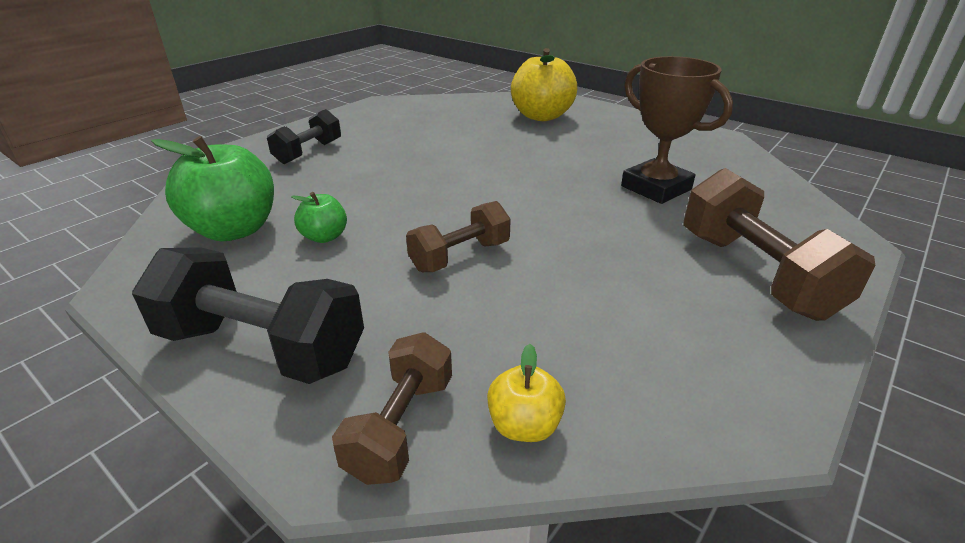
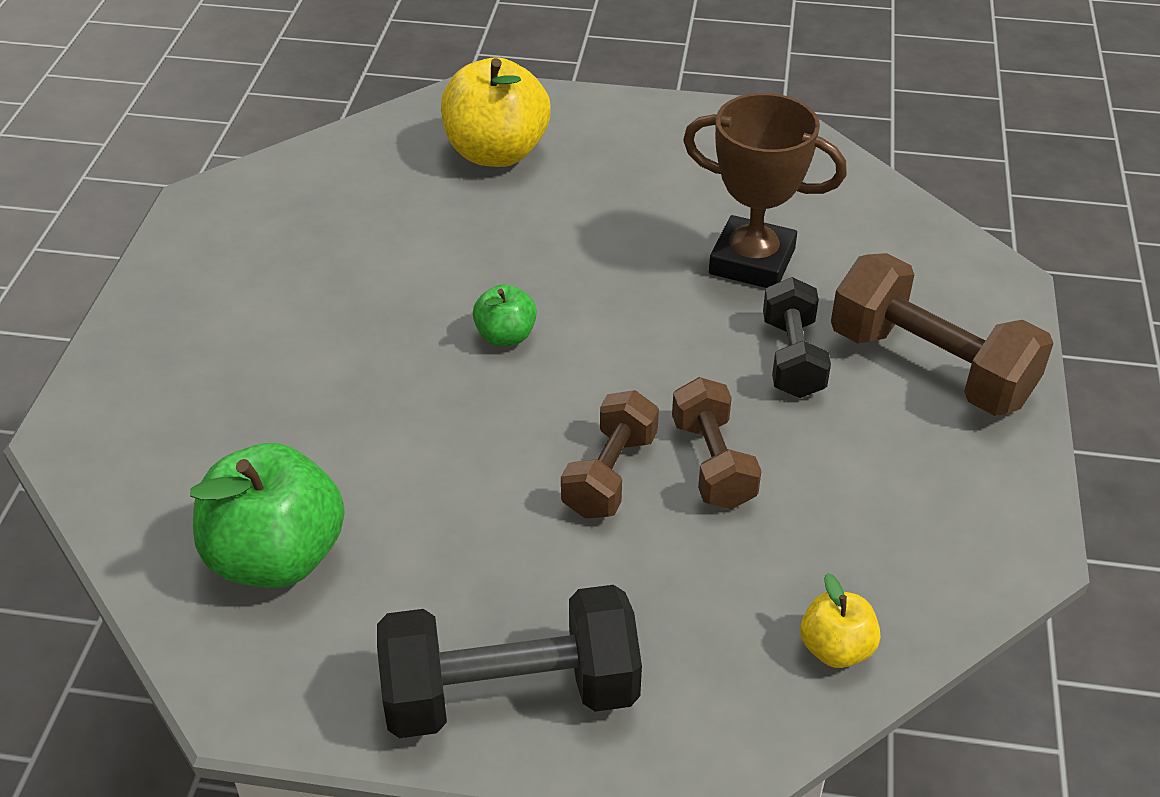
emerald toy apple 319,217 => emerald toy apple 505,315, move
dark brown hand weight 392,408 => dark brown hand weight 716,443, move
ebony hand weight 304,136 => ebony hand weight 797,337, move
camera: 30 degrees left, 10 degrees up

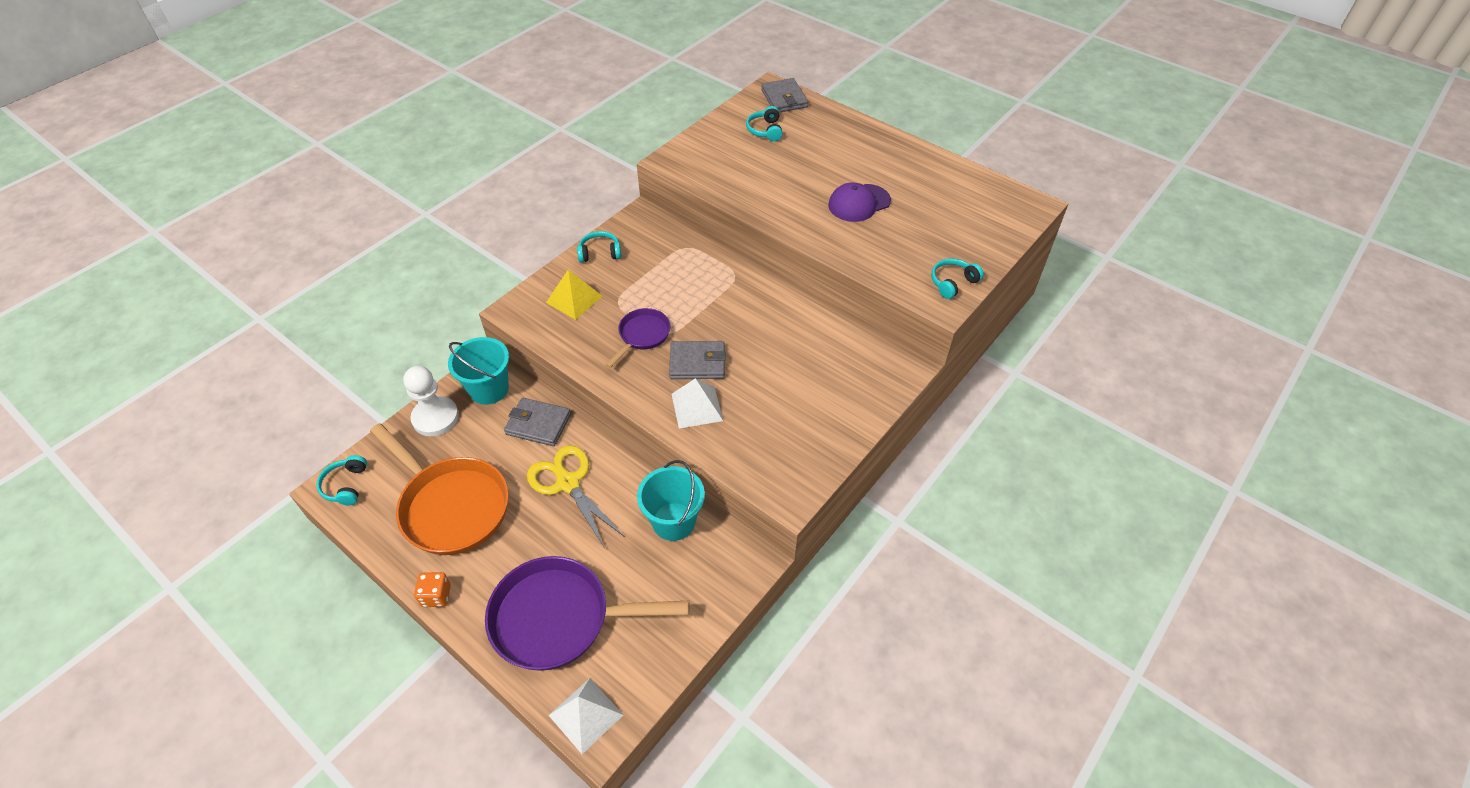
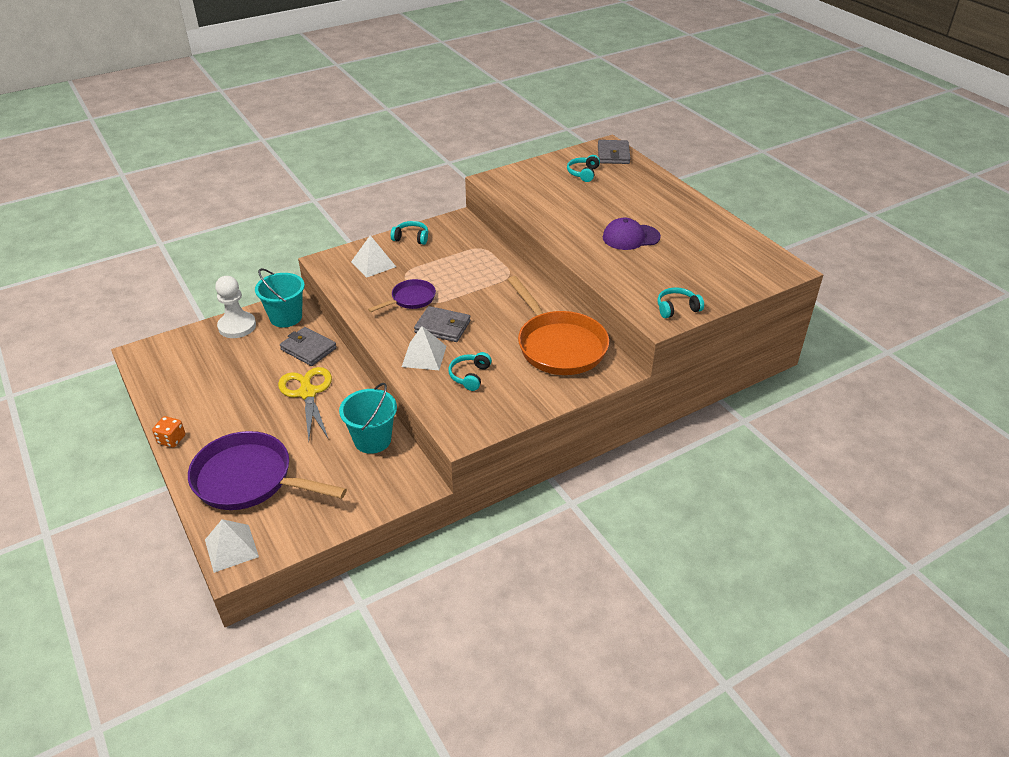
golden pyramid 574,295 => snow-white pyramid 373,256
turquoise headset 341,480 => turquoise headset 470,371, move
bright orange skillet 439,489 => bright orange skillet 558,325, move
camera: 20 degrees right, 10 degrees down

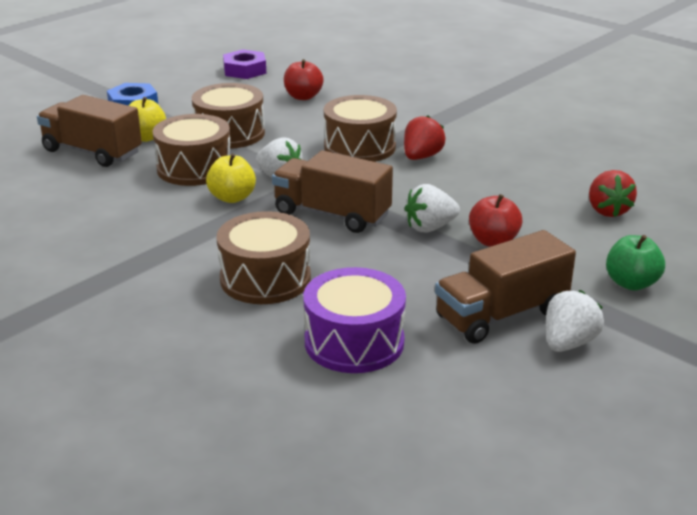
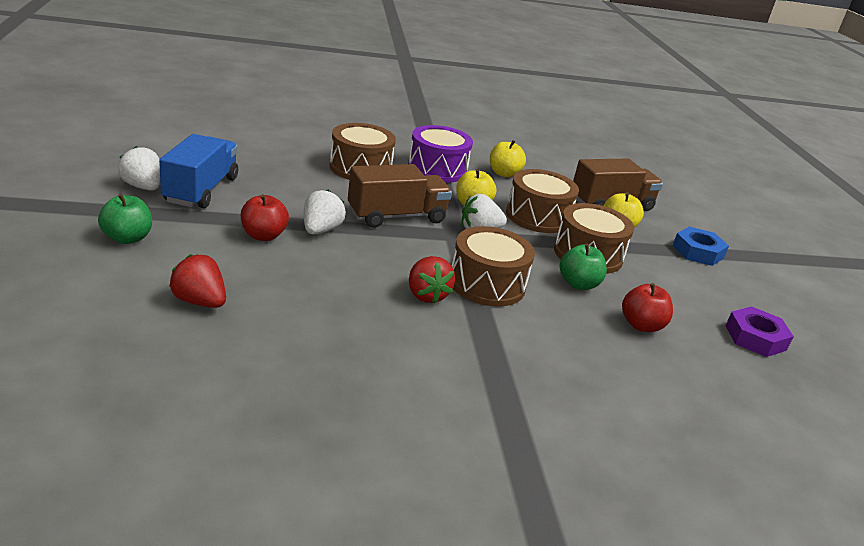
snow-white berry 575,321 => snow-white berry 139,168, 150 degrees clockwise
dark brown toy truck 505,287 => cobalt toy truck 198,171
royal purple snare drum 354,320 => royal purple snare drum 440,154, move
nothing => golden toy apple 508,158
nothing => emerald toy apple 583,267
camera: 125 degrees right, 0 degrees up

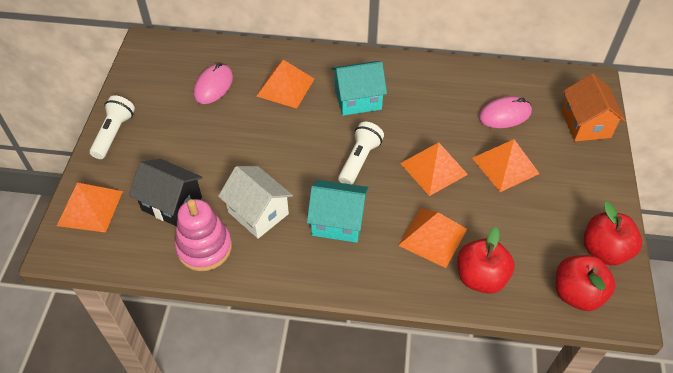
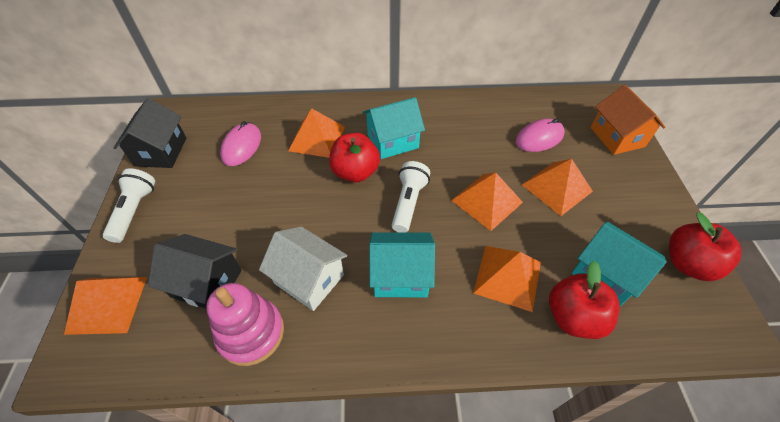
nothing => ebony house 150,133
crimson toy apple 586,283 => crimson toy apple 354,157, move
nothing => turquoise house 619,263
camera: 10 degrees left, 0 degrees up

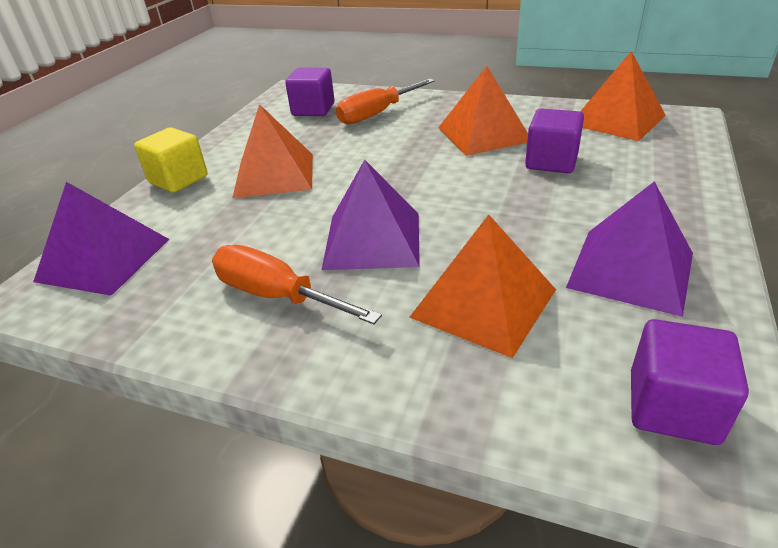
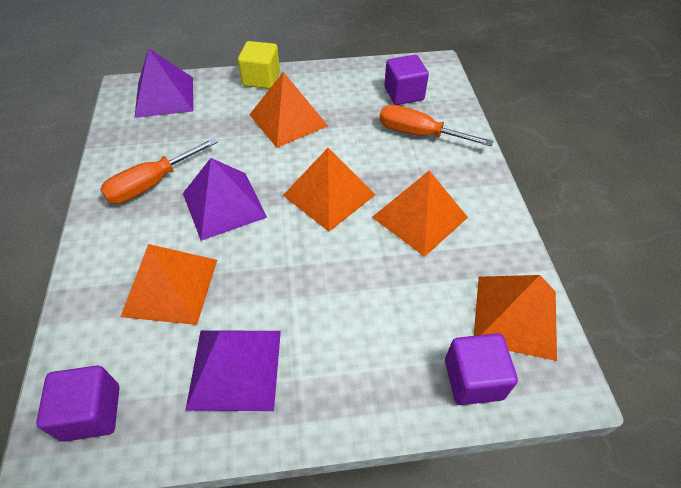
bright orange hand screwdriver 297,285 => bright orange hand screwdriver 159,171, 135 degrees counterclockwise
nothing => bright orange pyramid 329,190
royal purple cube 554,140 => royal purple cube 481,369, move
camera: 60 degrees right, 15 degrees up

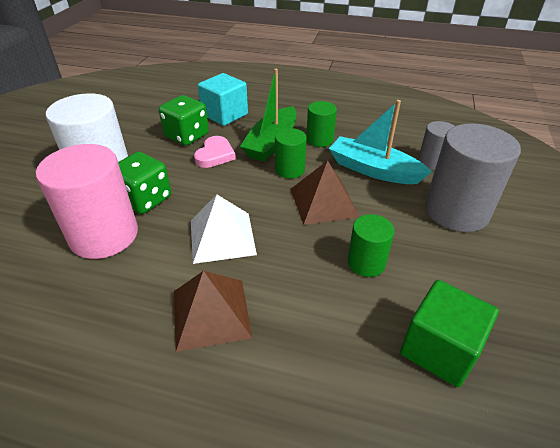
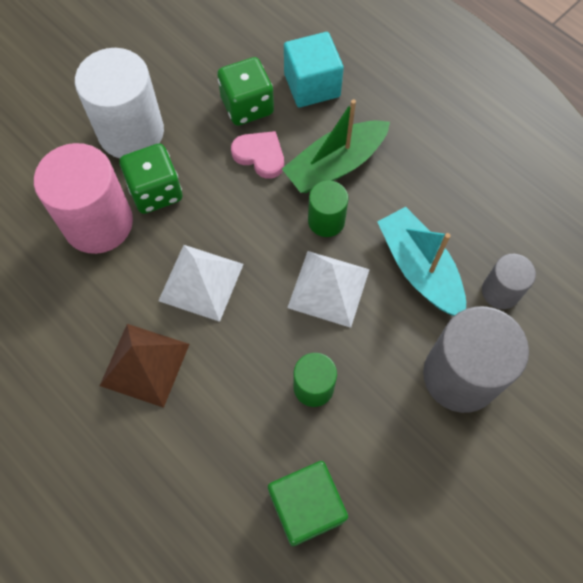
rosy heart 215,152 => rosy heart 257,155, 105 degrees counterclockwise
dark brown pyramid 325,192 => snow-white pyramid 328,289
emerald cylinder 322,124 => nothing
camera: 30 degrees right, 25 degrees up

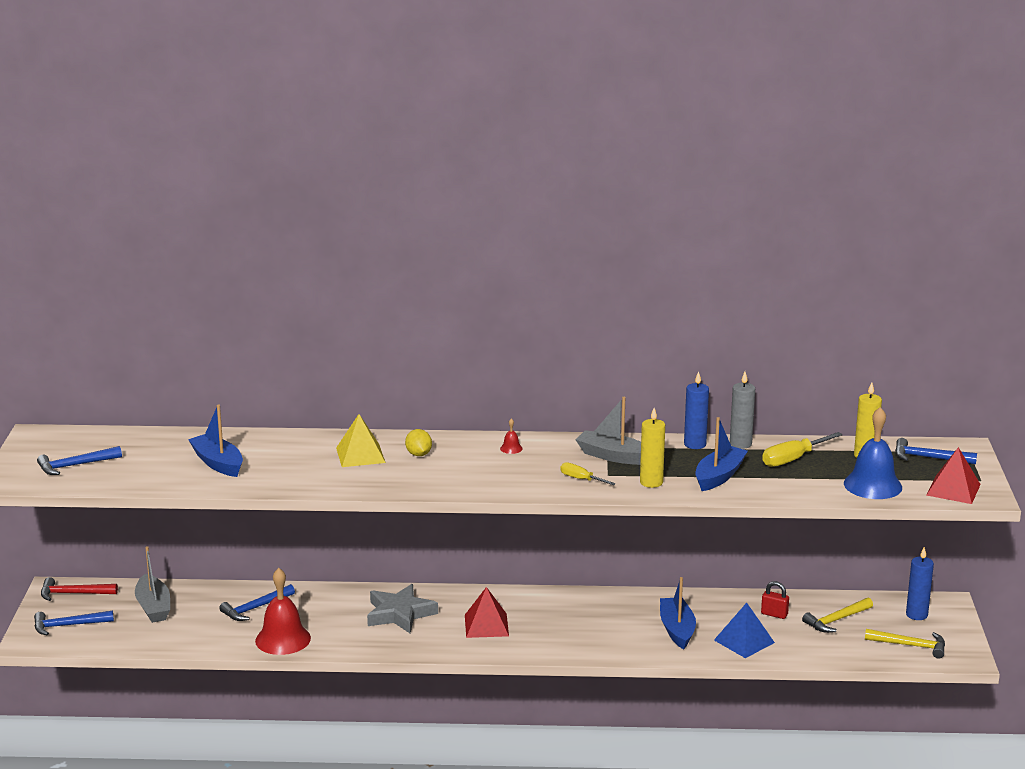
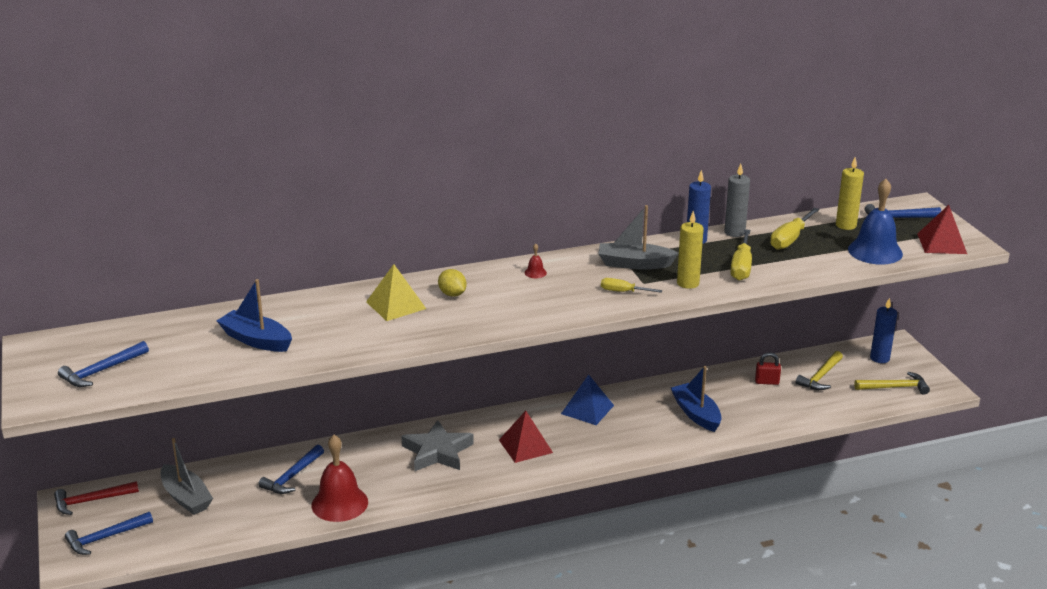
cobalt pyramid 744,630 => cobalt pyramid 587,400, move
cobalt boat 721,454 => golden hand screwdriver 741,255
camera: 20 degrees left, 5 degrees up

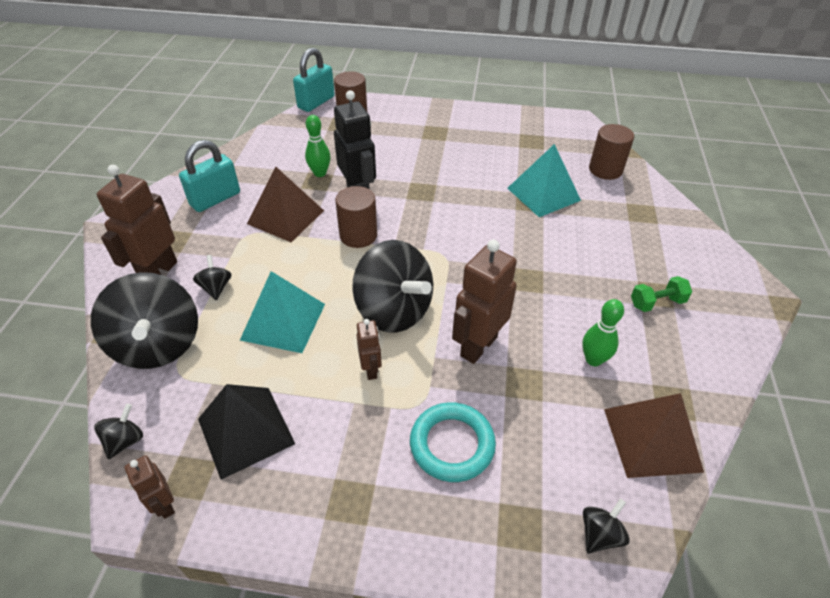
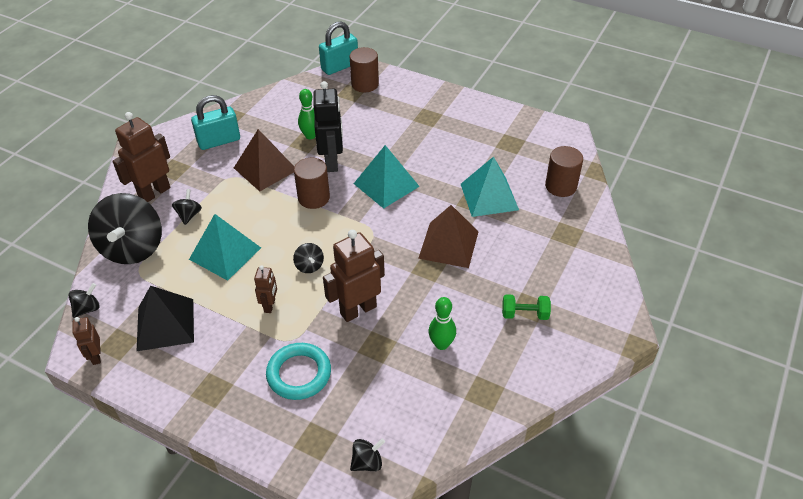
ebony spinning top 392,286 => ebony spinning top 308,258, x0.43
nothing => turquoise pyramid 387,177
dark brown pyramid 654,435 => dark brown pyramid 448,236, move
camera: 20 degrees right, 0 degrees up

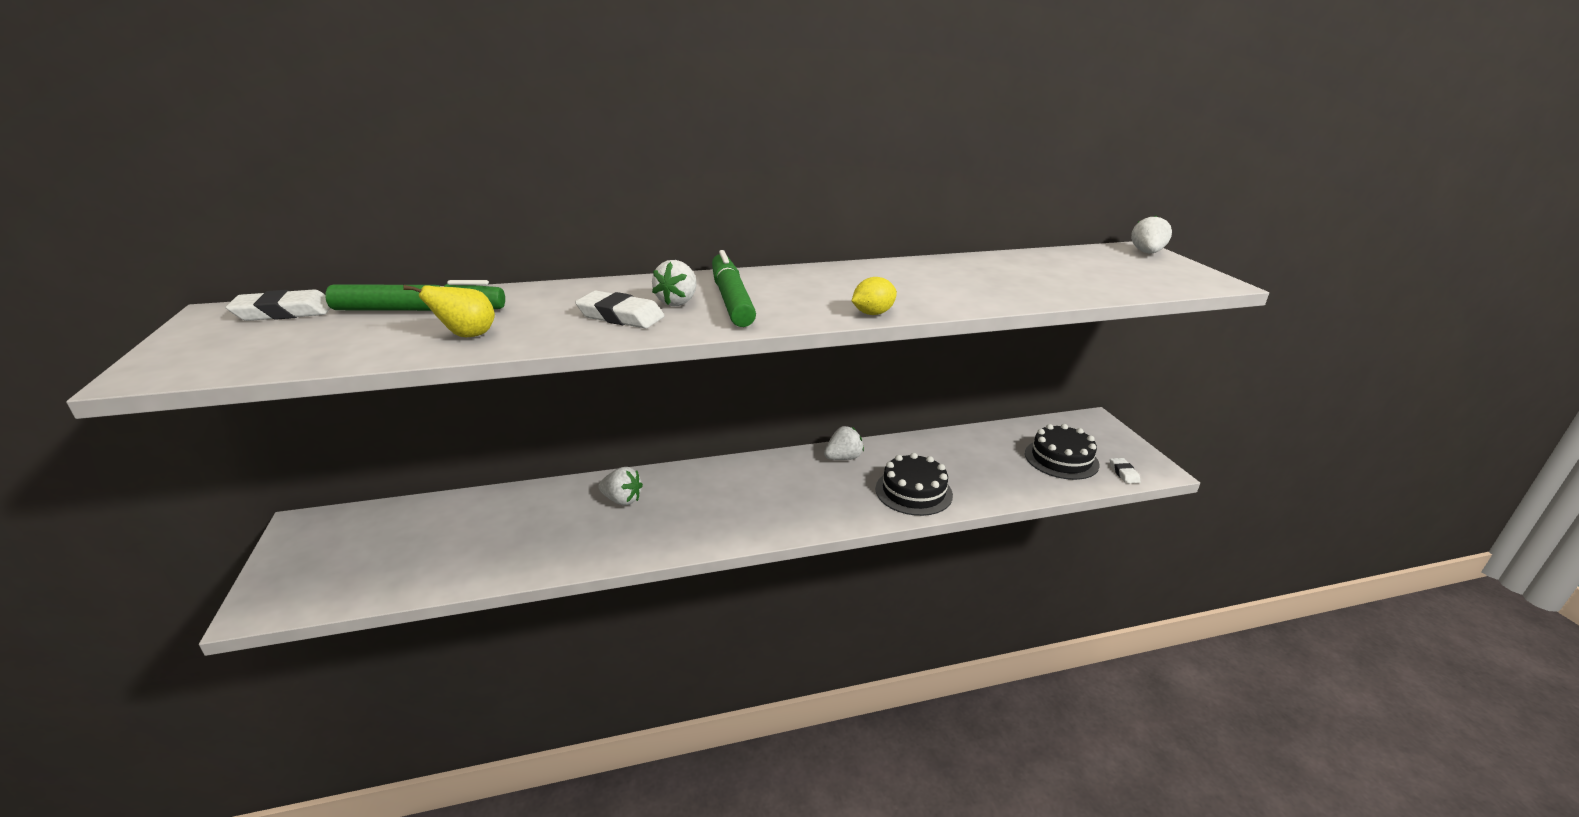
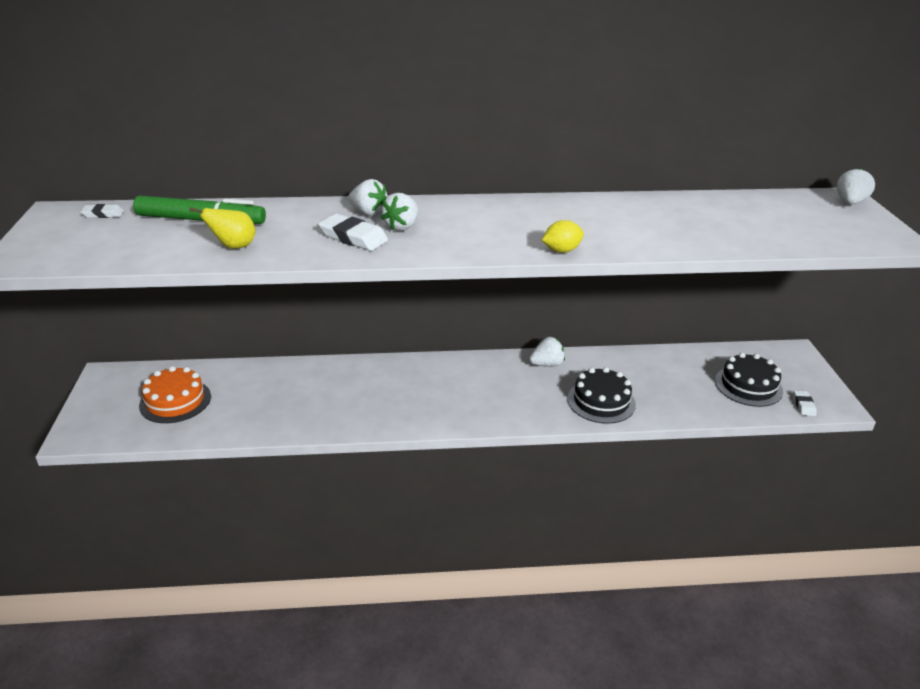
snow-white gum eraser 277,305 => snow-white gum eraser 102,211, x0.58
nothing => bright orange layer cake 175,394
snow-white berry 620,486 => snow-white berry 368,197, move
emerald marker pen 734,288 => nothing
camera: 10 degrees right, 5 degrees up

